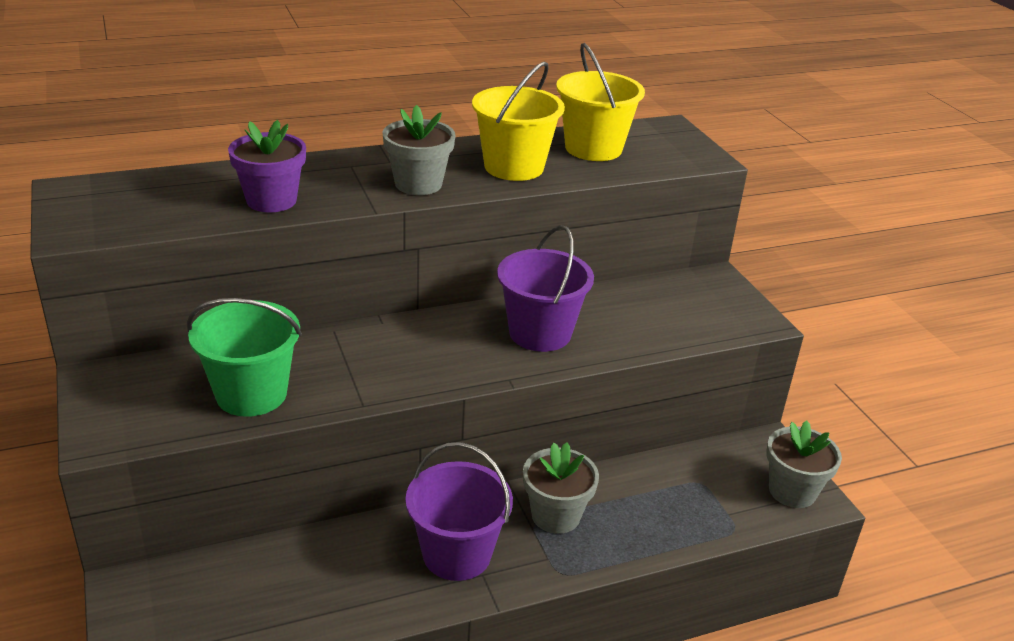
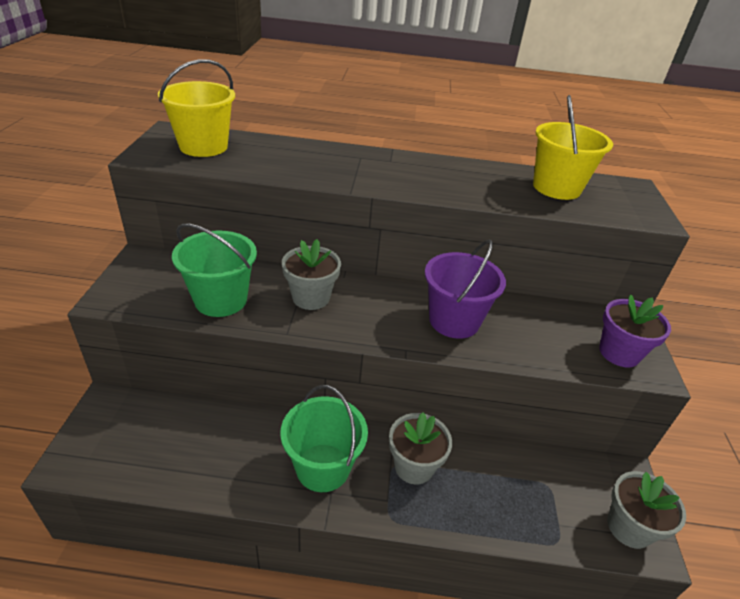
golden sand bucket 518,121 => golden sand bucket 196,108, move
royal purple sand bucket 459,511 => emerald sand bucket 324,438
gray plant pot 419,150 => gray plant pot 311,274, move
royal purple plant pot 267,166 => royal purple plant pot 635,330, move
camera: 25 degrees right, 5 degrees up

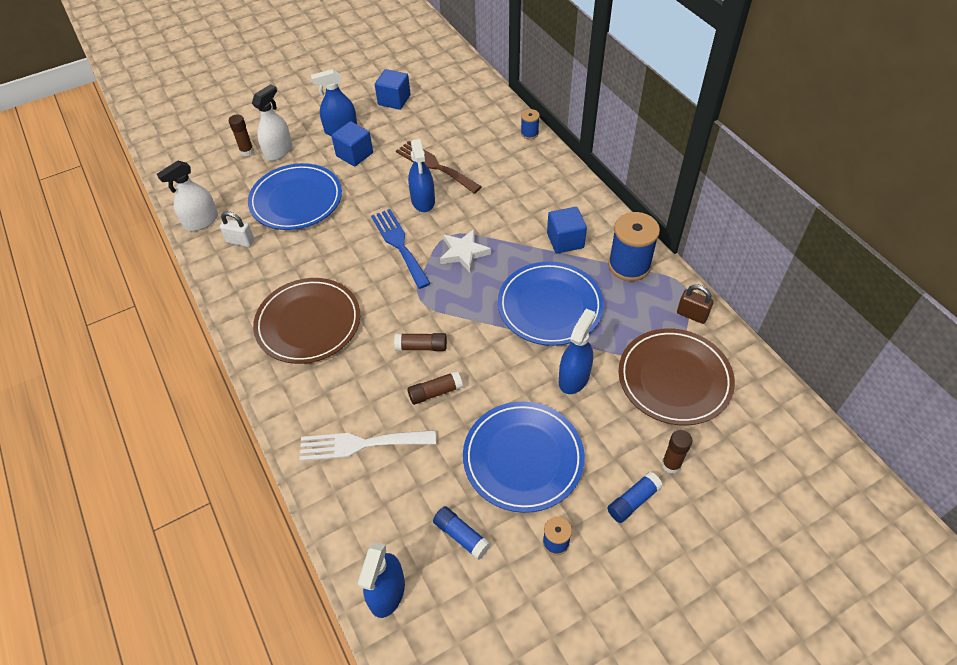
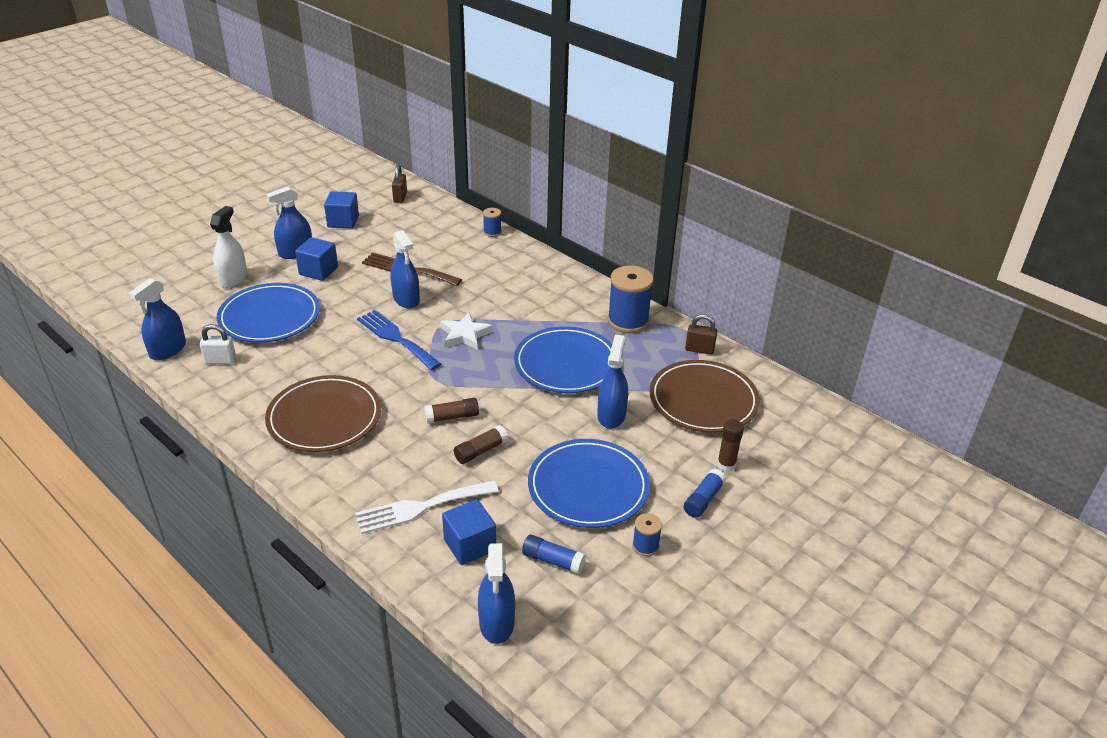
snow-white sprayer 187,196 => cobalt sprayer 157,319
nothing => dark brown lock 399,184
cobalt cube 567,230 => cobalt cube 469,532, move
dark brown stick of glue 241,135 => nothing
camera: 20 degrees left, 15 degrees down

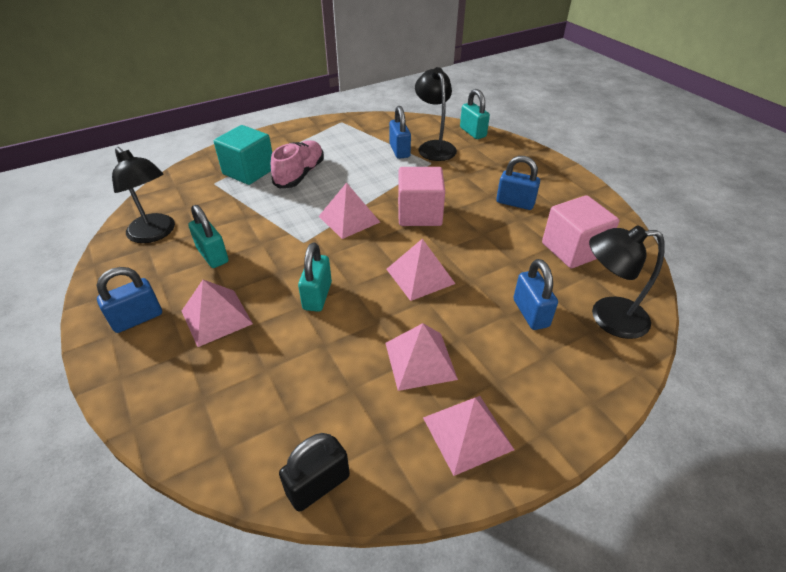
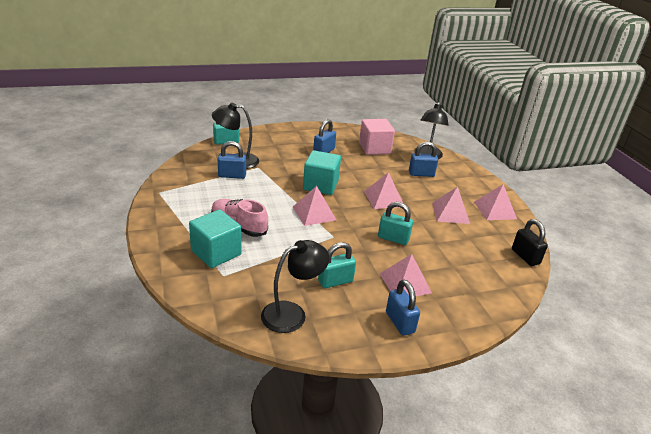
rosy cube 421,196 => turquoise cube 322,172
camera: 80 degrees left, 10 degrees down

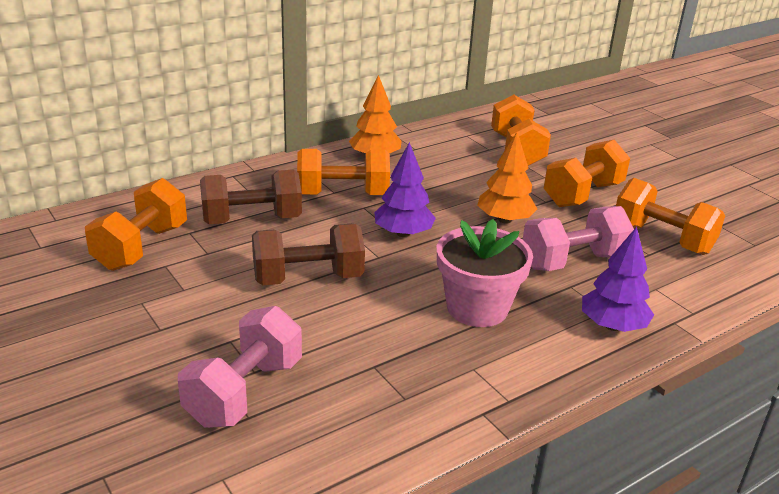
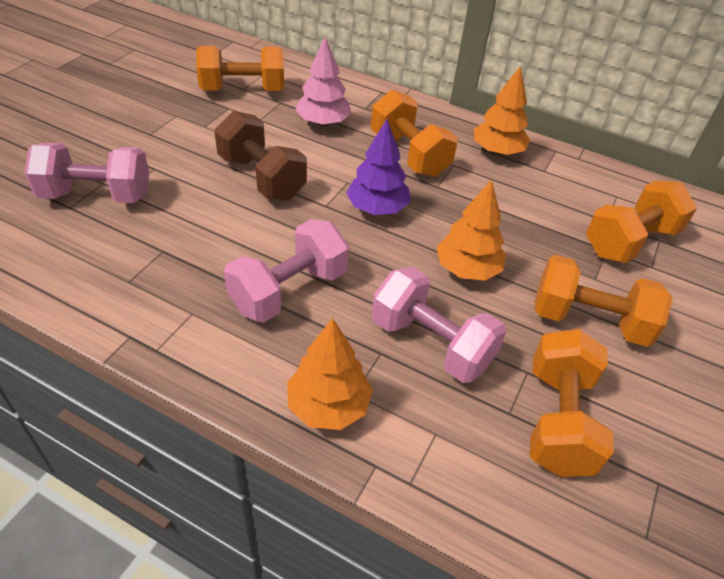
rosy plant pot 485,273 => rosy hand weight 286,271
royal purple tree 618,279 => bright orange tree 330,374
dark brown hand weight 251,197 => rosy tree 323,81
camera: 60 degrees right, 15 degrees up

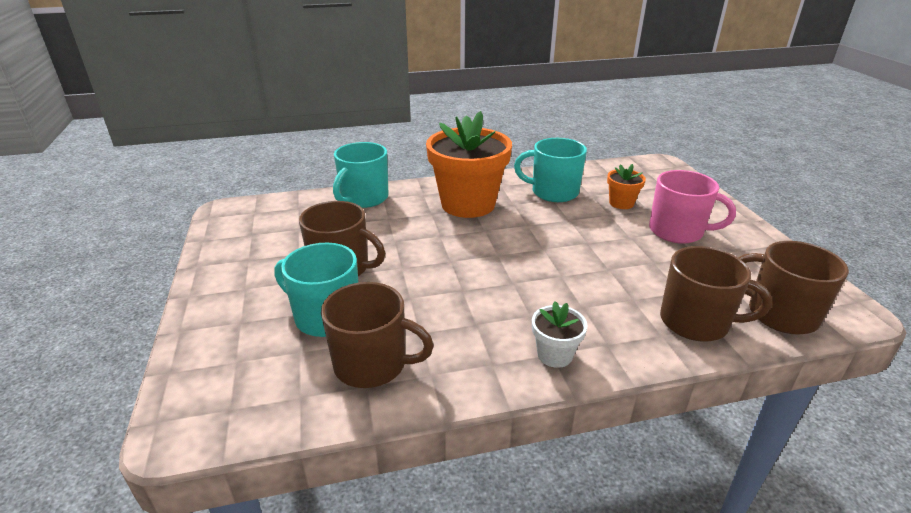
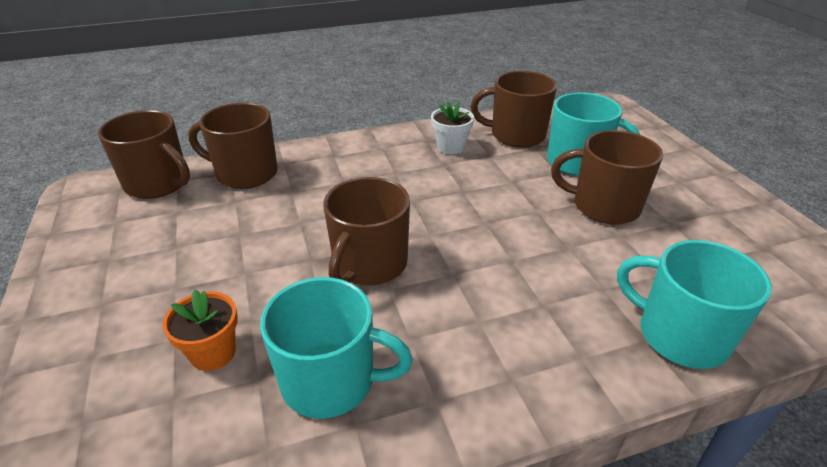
nothing => dark brown tea mug 366,231
snow-white plant pot 559,334 => snow-white plant pot 452,127, move
turquoise tea mug 360,175 => turquoise tea mug 694,304, 75 degrees counterclockwise
bright orange plant pot 469,164 => nothing
rosy tea mug 692,207 => nothing
camera: 175 degrees right, 5 degrees up

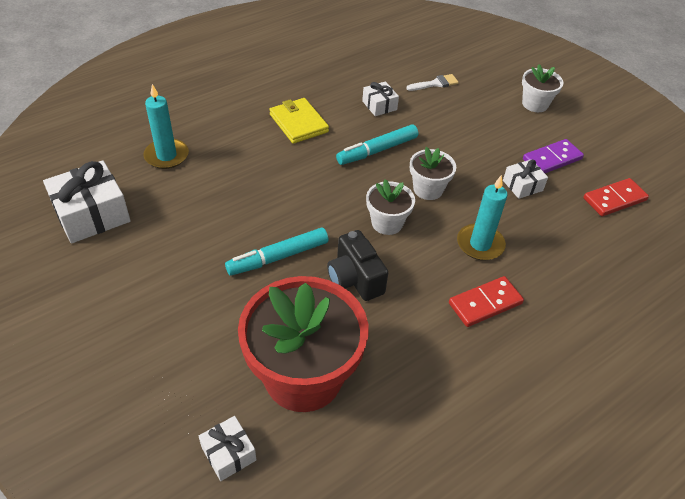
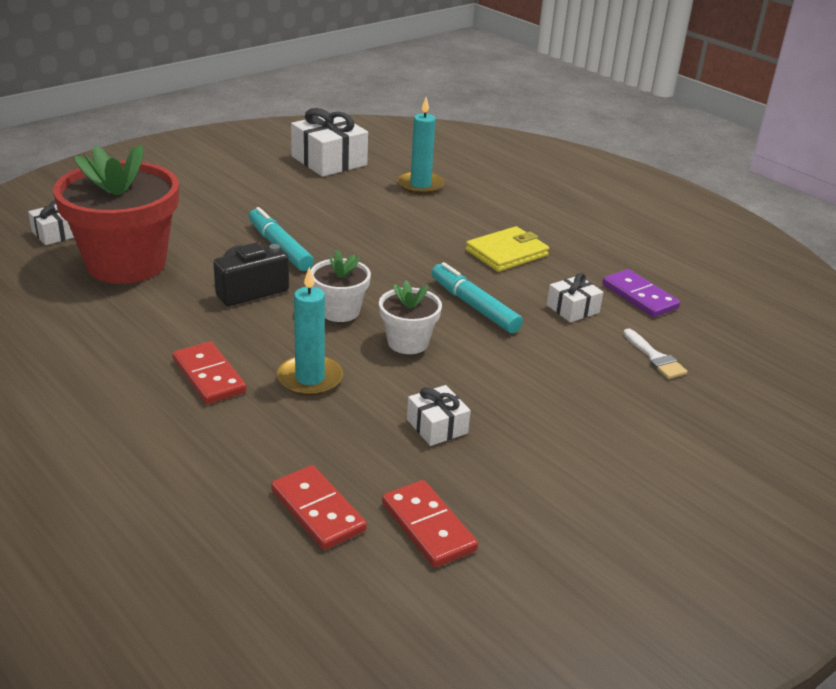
nothing => crimson domino 319,507
royal purple domino 553,156 => royal purple domino 641,293, move
snow-white plant pot 542,88 => nothing
camera: 85 degrees right, 15 degrees down

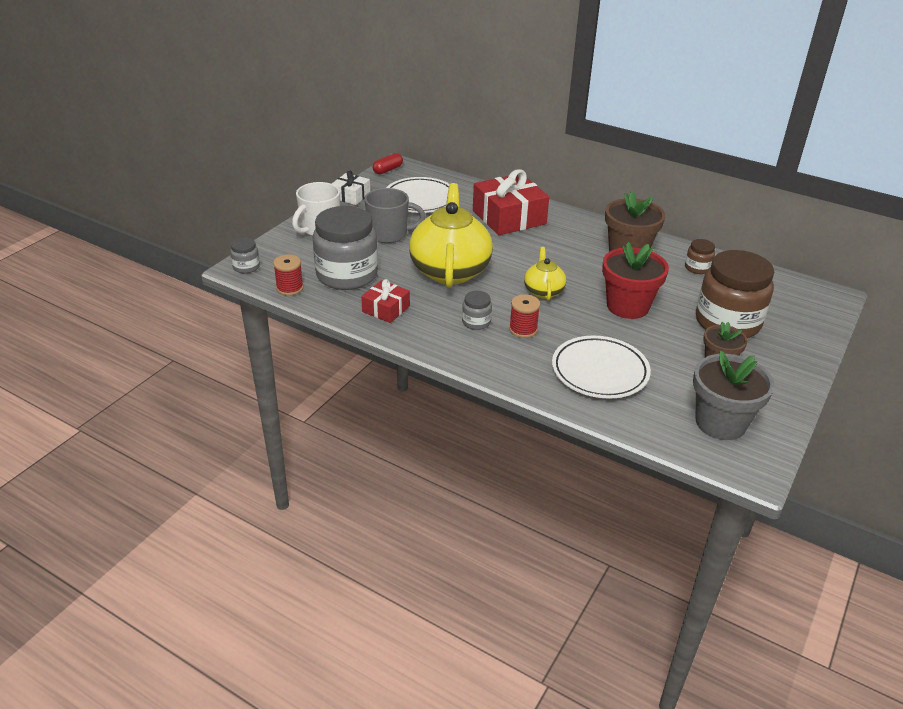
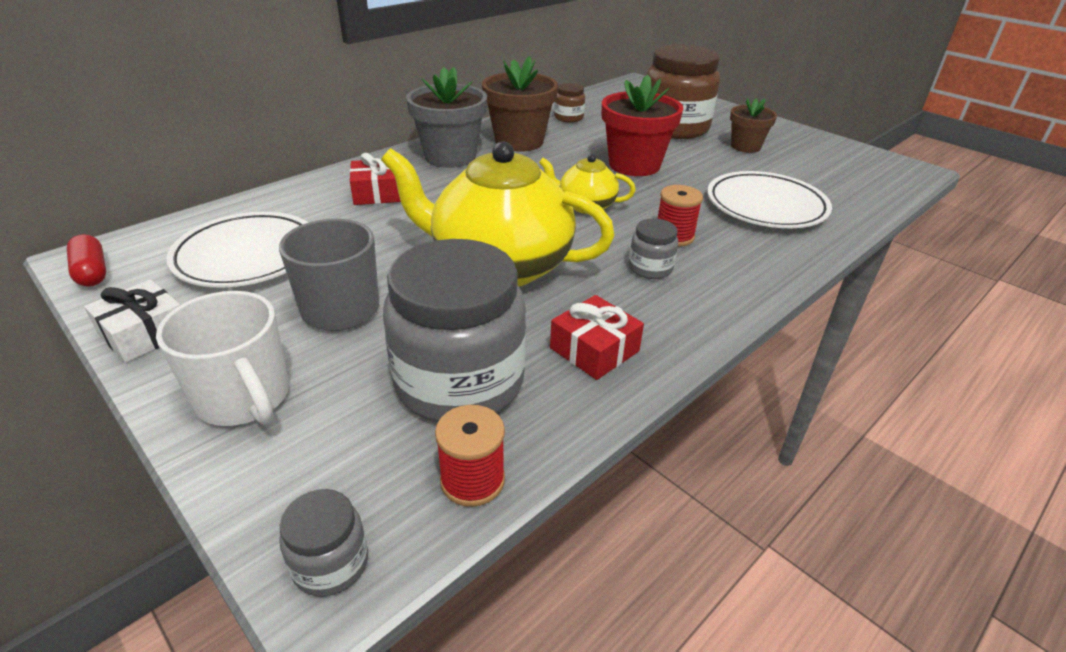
crimson wrapped gift 511,202 => crimson wrapped gift 375,179, x0.53
gray plant pot 734,395 => gray plant pot 446,117, move
camera: 75 degrees left, 0 degrees up

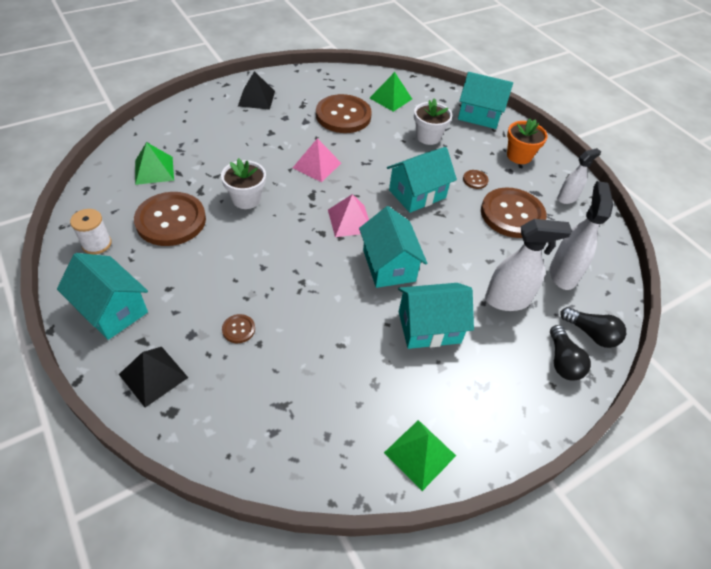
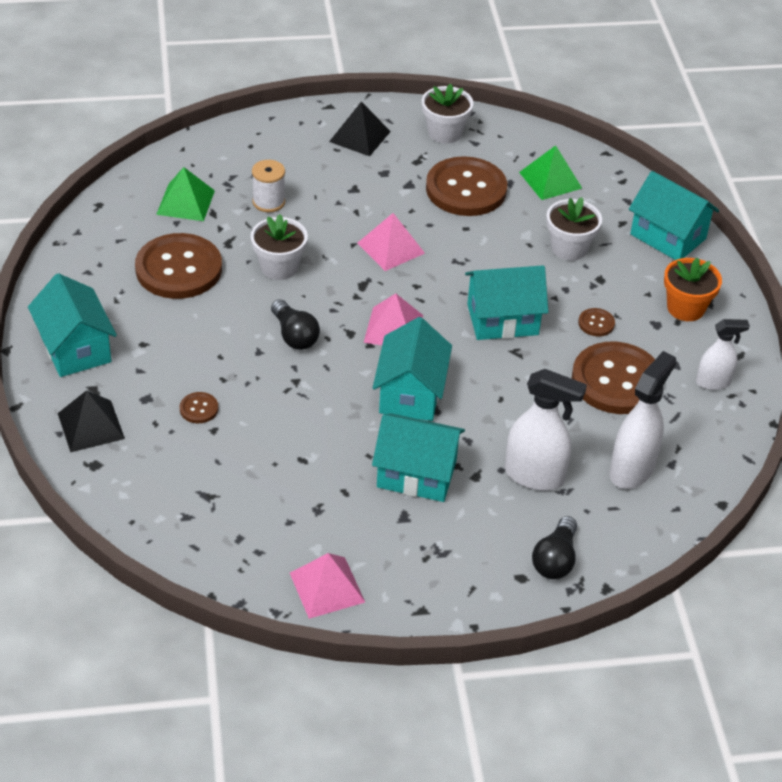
snow-white reel of thread 91,231 => snow-white reel of thread 268,186, move
ebony lightbulb 593,327 => ebony lightbulb 295,324, move
emerald pyramid 420,455 => rosy pyramid 327,586
nothing => snow-white plant pot 447,114
camera: 25 degrees right, 5 degrees down

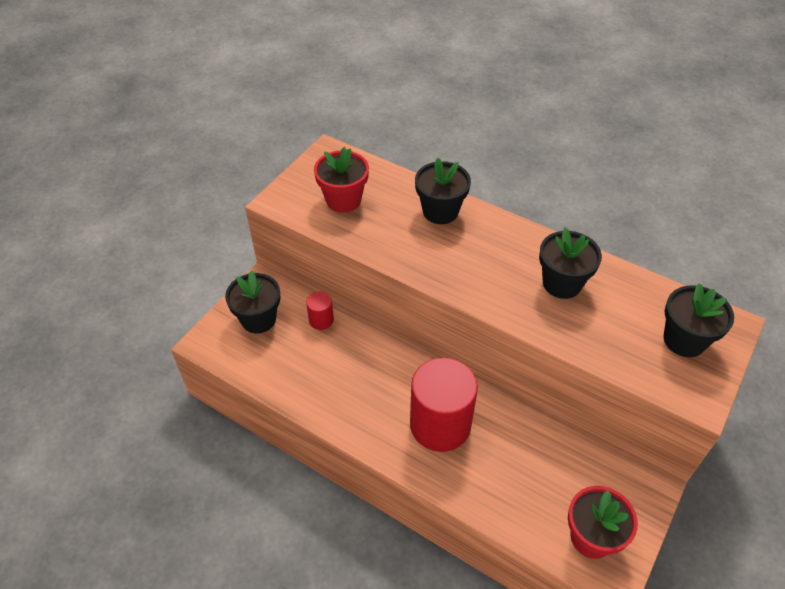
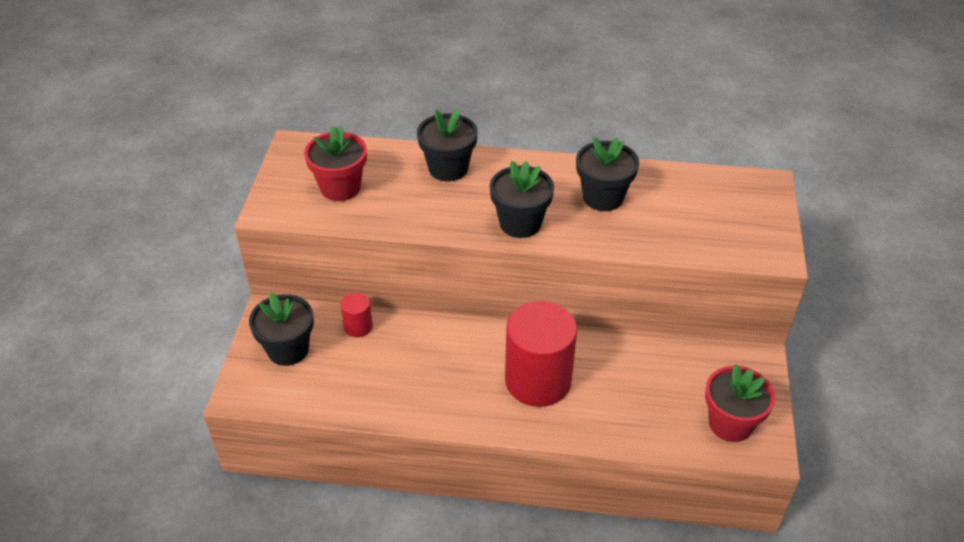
ebony plant pot 698,320 => ebony plant pot 522,199, move
camera: 25 degrees left, 5 degrees down

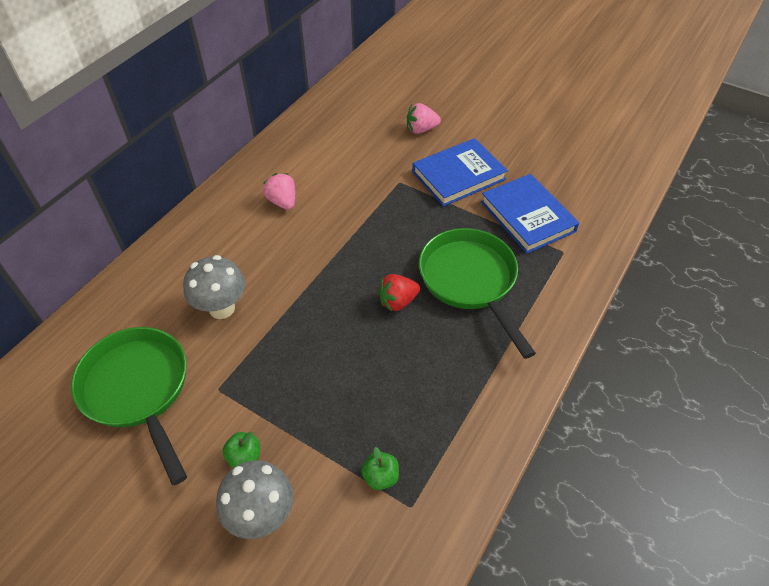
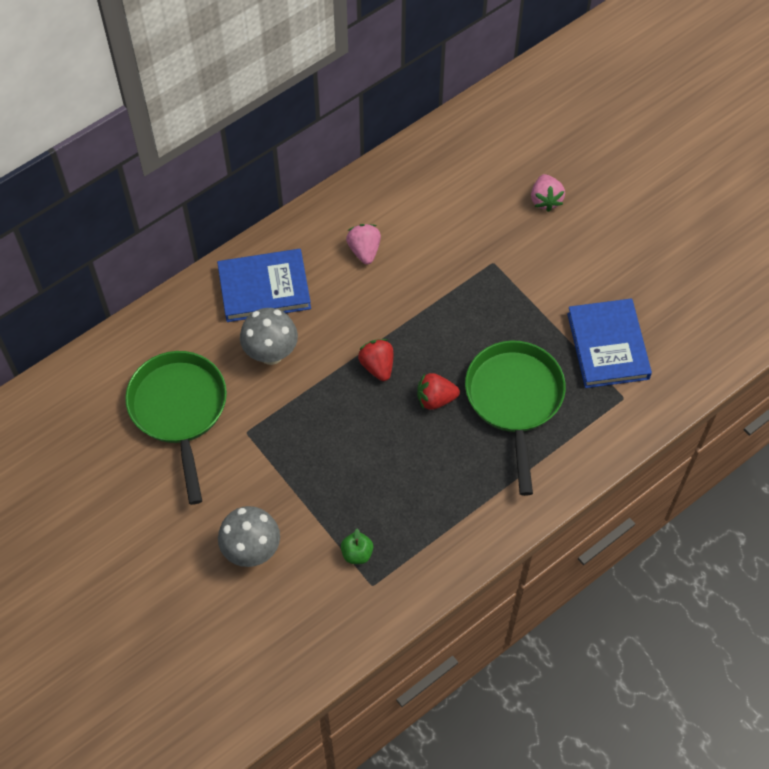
cobalt hardback 460,172 => cobalt hardback 264,285, move
nothing => crimson berry 375,360
rosy berry 424,118 => rosy berry 548,193, 105 degrees counterclockwise
emerald toy apple 241,450 => nothing
camera: 20 degrees right, 10 degrees up

